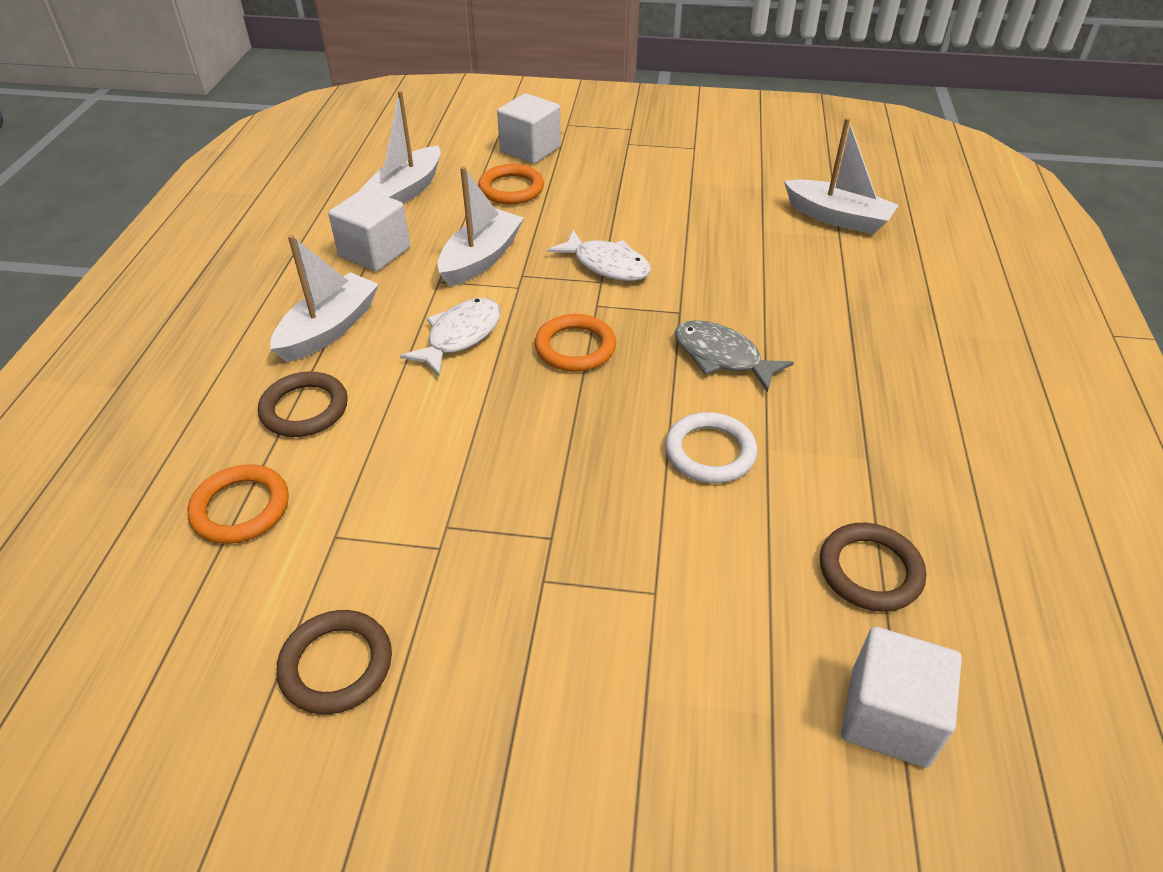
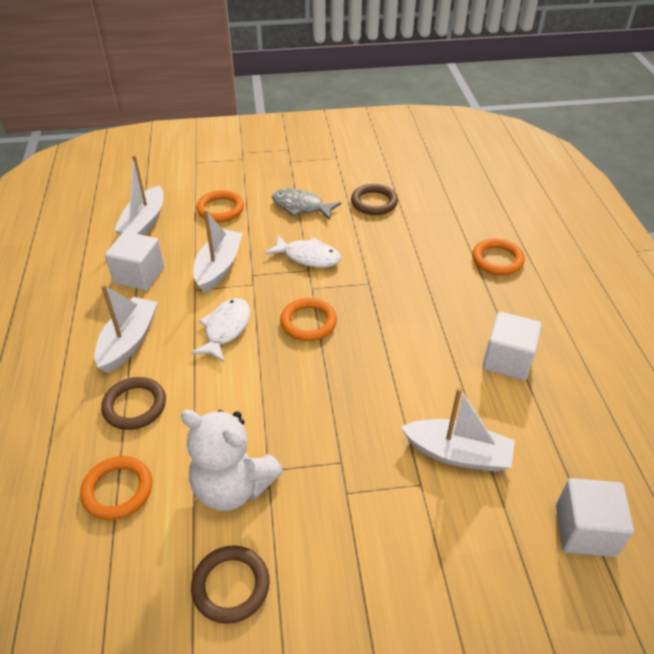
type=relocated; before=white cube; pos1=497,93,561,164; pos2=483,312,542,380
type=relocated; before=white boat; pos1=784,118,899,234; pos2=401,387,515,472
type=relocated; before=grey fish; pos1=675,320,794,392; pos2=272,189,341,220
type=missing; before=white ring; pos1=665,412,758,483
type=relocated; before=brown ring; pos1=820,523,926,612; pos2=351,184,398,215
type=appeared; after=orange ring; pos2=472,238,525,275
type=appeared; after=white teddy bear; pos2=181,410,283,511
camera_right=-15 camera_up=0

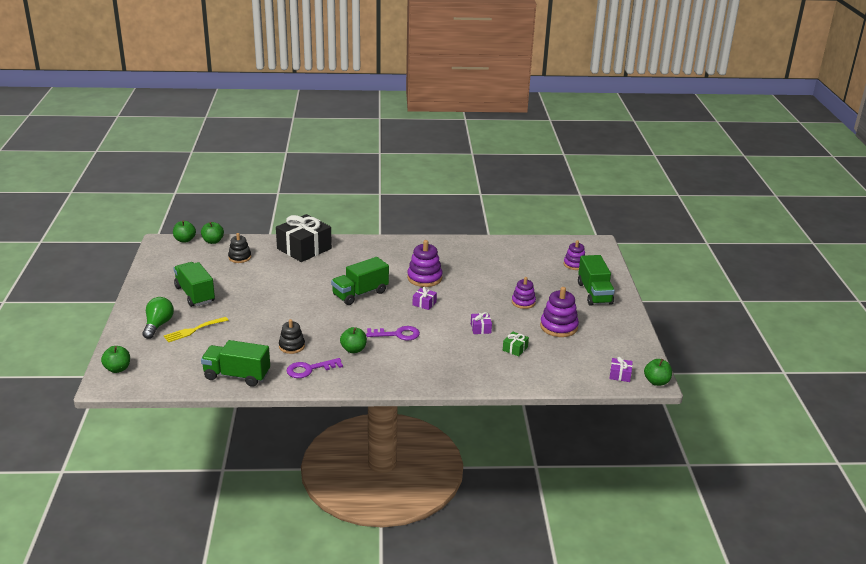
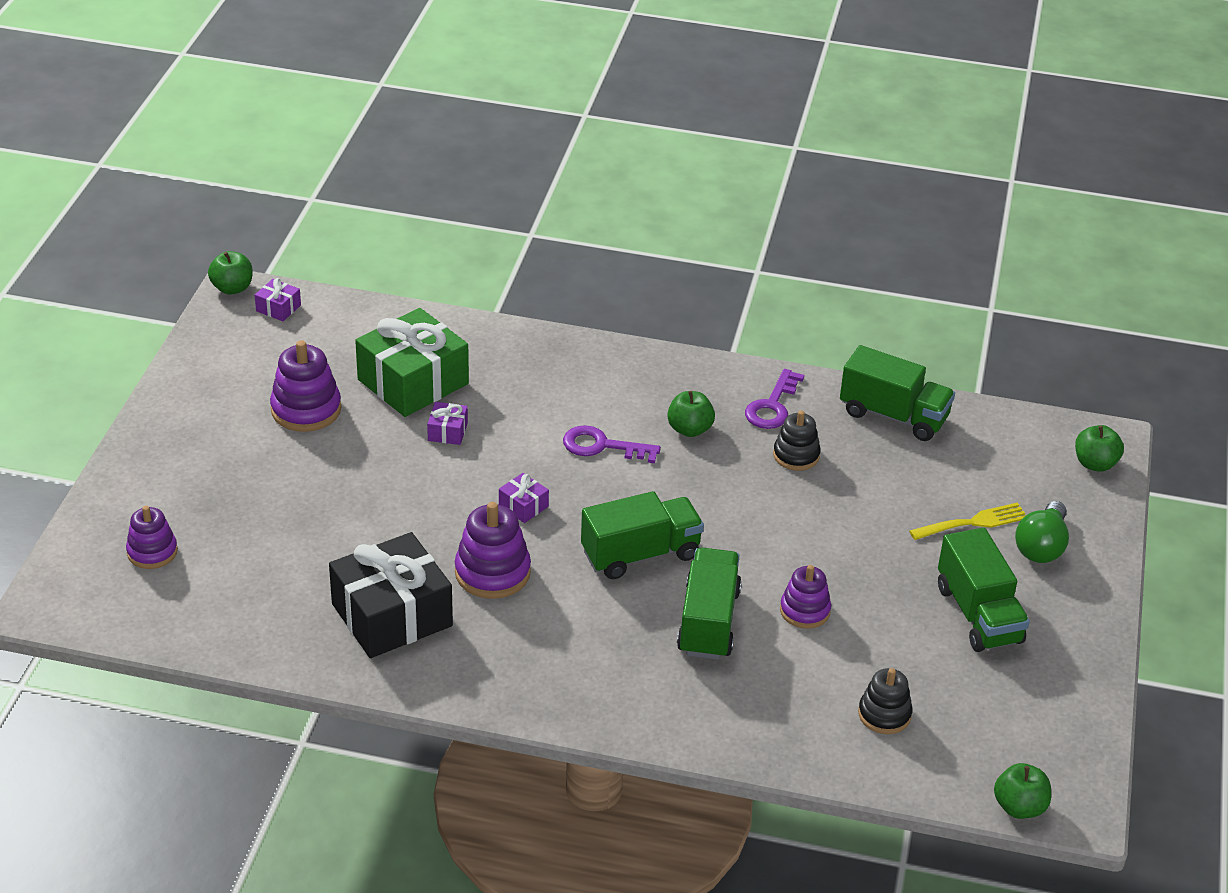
type=relocated; before=black gift; pos1=276,214,332,262; pos2=329,532,453,658
type=missing; before=green apple; pos1=201,222,224,244
type=relocated; before=green truck; pos1=578,255,615,306; pos2=677,548,742,660
type=relocated; before=purple stacking toy; pos1=512,277,536,309; pos2=780,565,831,629
type=size; before=green gift; pos1=503,332,529,356; pos2=355,308,469,417; scale=2.37
type=spun; before=purple key; pos1=286,358,343,378; pos2=745,369,804,429; turn=120
camera_right=-165 camera_up=10

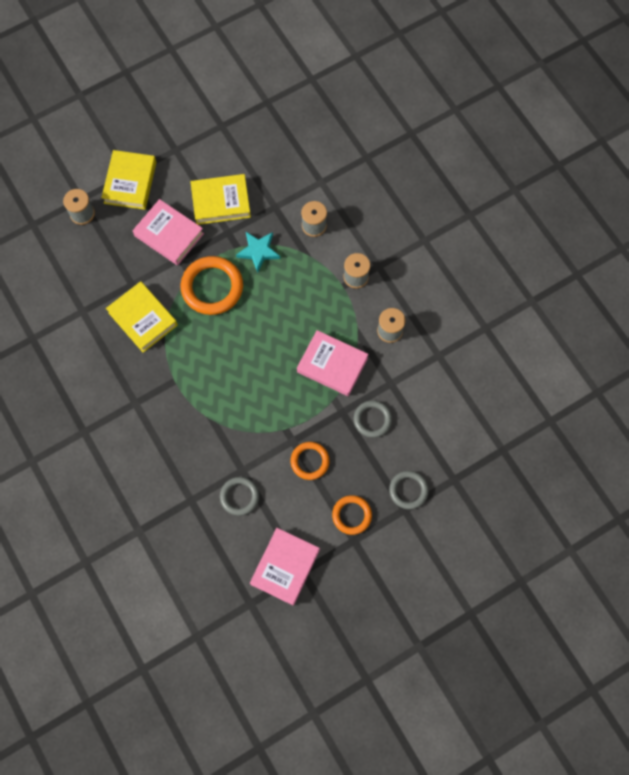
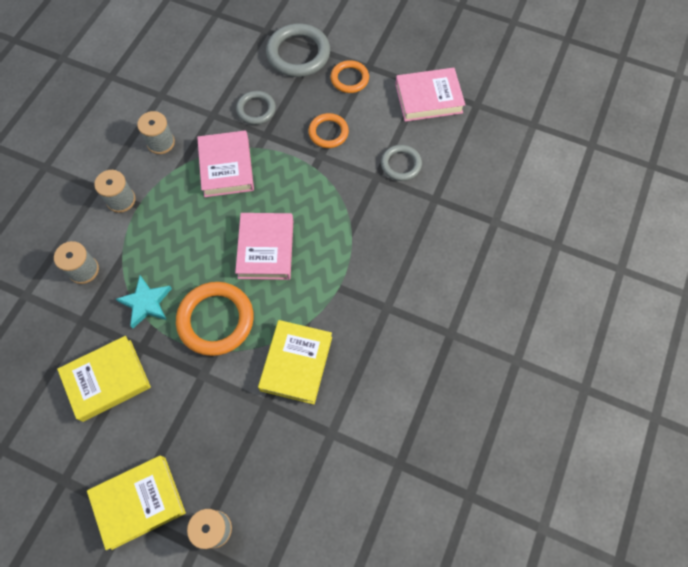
type=spun; before=yellow book; pos1=190,174,251,225; pos2=57,336,151,422; turn=-75
type=relocated; before=pink book; pos1=133,199,204,265; pos2=235,213,293,280
type=size; before=grey ring; pos1=389,471,429,509; pos2=266,23,330,77; scale=1.69
camera_right=-125 camera_up=-5

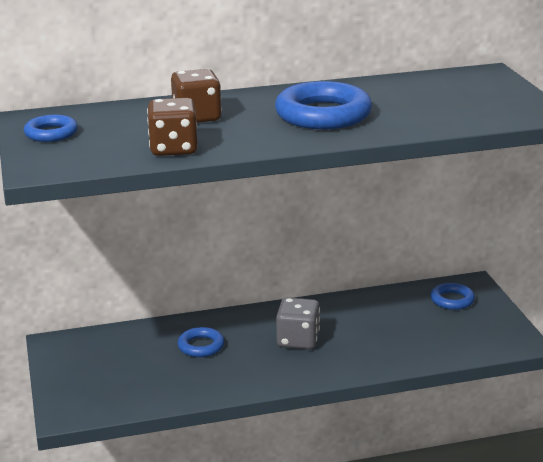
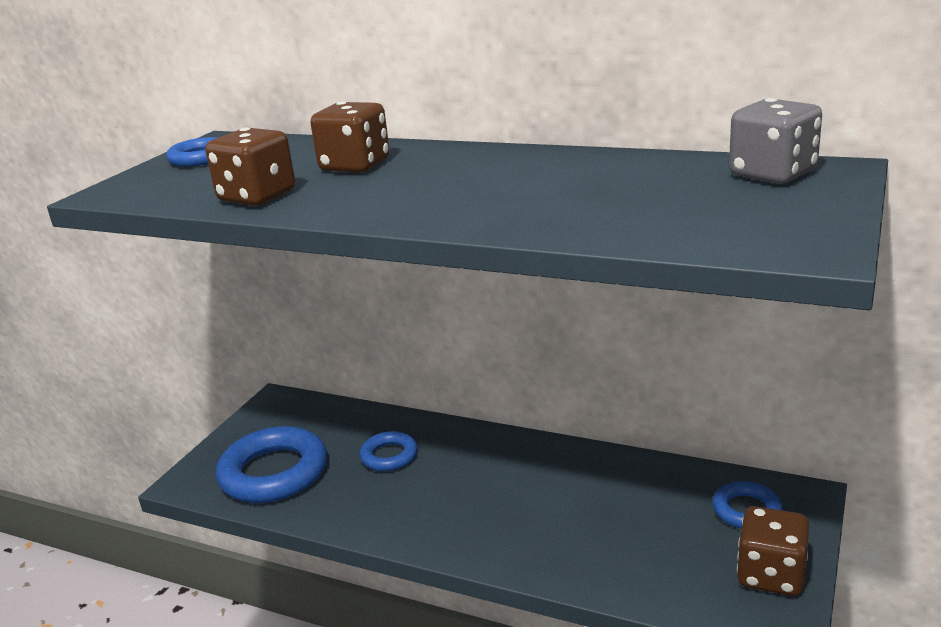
type=relocated; before=blue ring; pos1=275,81,372,129; pos2=216,426,327,503
type=relocated; before=grey dice; pos1=276,298,320,349; pos2=729,98,822,184
type=appeared; after=brown dice; pos2=737,506,809,596
camera_right=40 camera_up=0

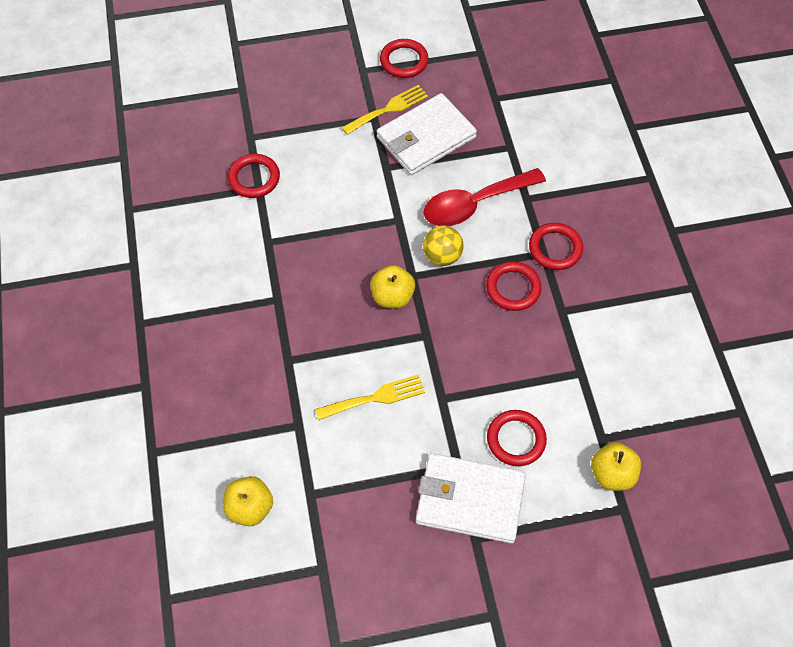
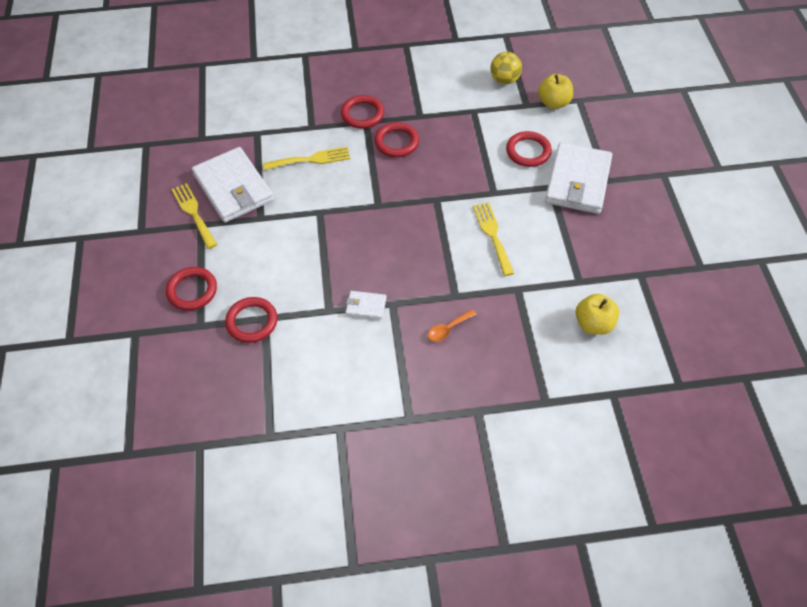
type=relocated; before=red ring; pos1=380,39,429,78; pos2=166,267,217,311
type=exchanged; before=red spoon; after=yellow fork; pos1=424,168,546,226; pos2=263,147,350,170
type=relocated; before=yellow ball; pos1=423,226,464,266; pos2=490,52,522,85
type=missing; before=yellow apple; pos1=370,265,415,309
type=appeared; after=white wallet; pos2=346,291,386,320
type=appeared; after=orange spoon; pos2=428,309,477,341
camera_right=-85 camera_up=-5

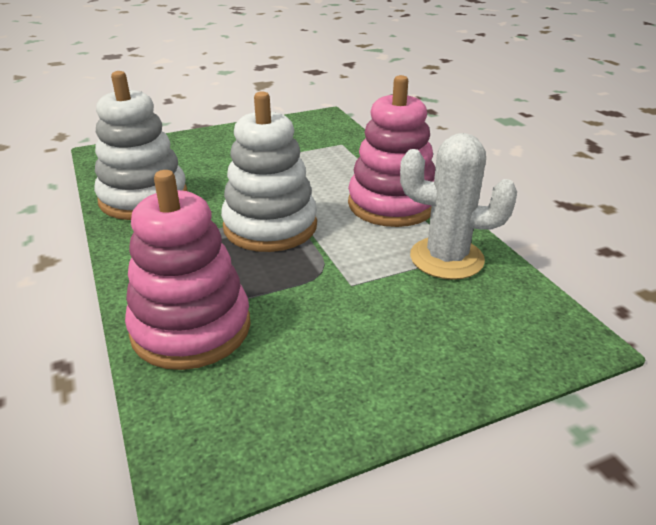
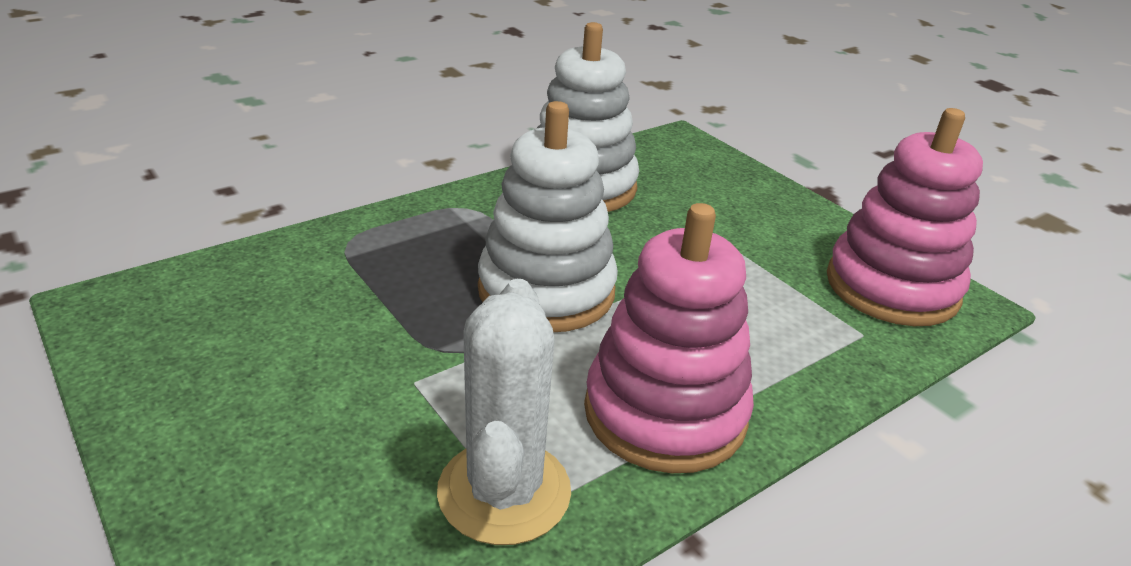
type=relocated; before=pink stacking toy; pos1=125,170,251,370; pos2=827,108,983,326
camera_right=75 camera_up=0

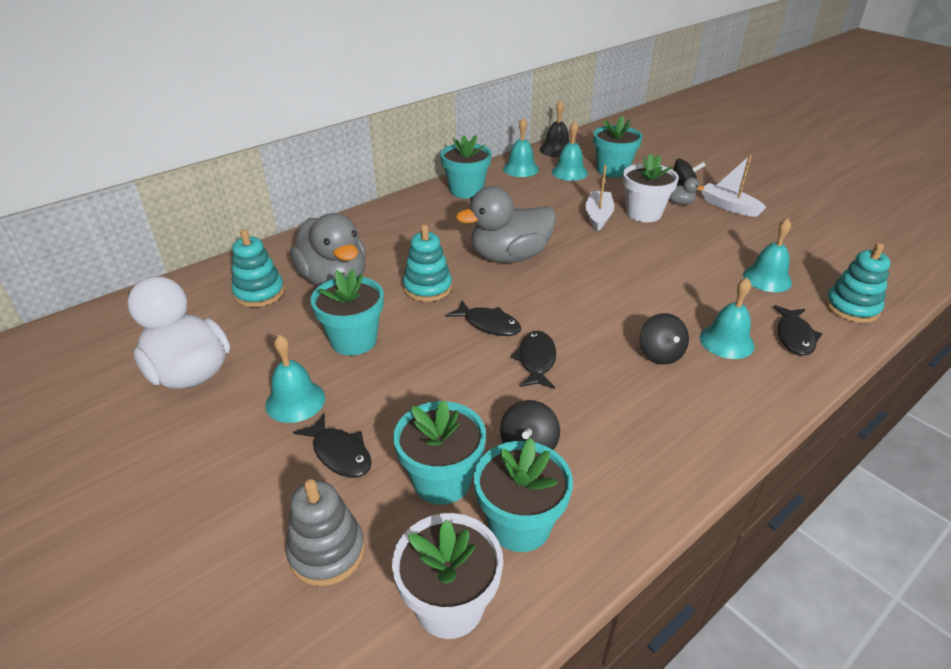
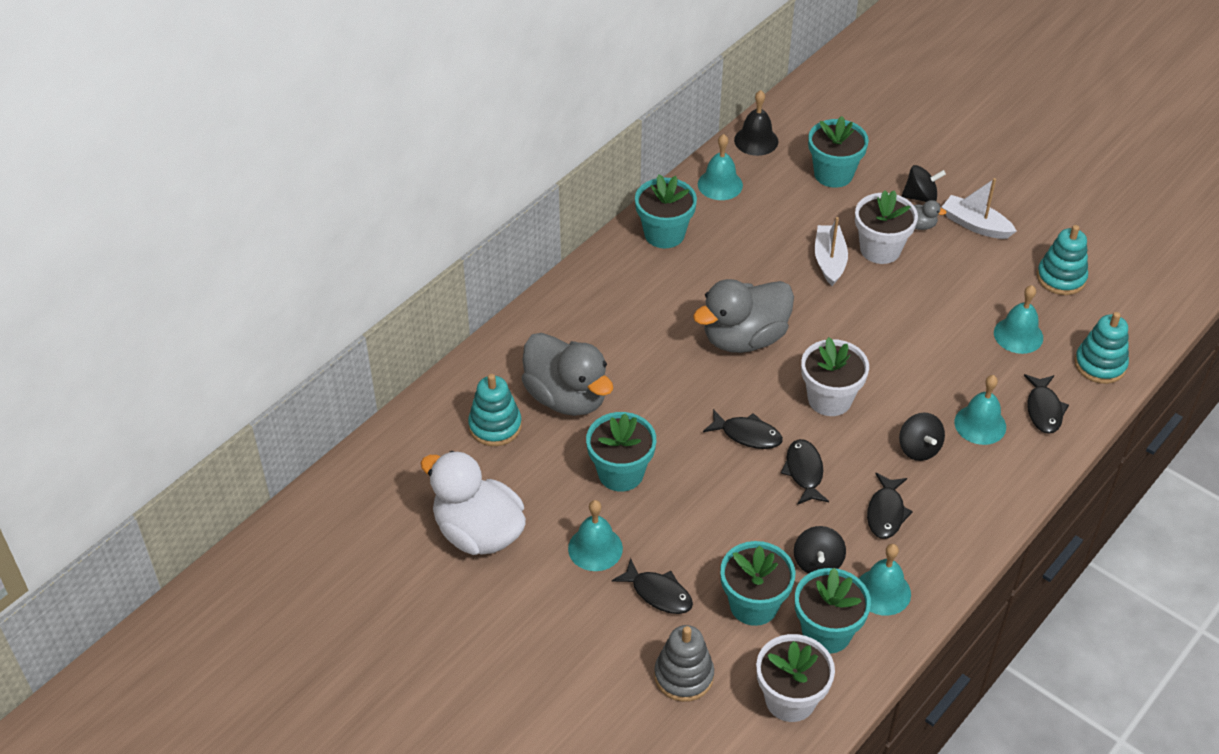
type=relocated; before=turquoise bell; pos1=552,121,588,181; pos2=859,544,911,616
type=relocated; before=turquoise stacking toy; pos1=403,224,452,302; pos2=1037,225,1088,295
type=appeared; after=white flower pot; pos2=801,337,869,416
type=appeared; after=black fish; pos2=867,473,913,539
camera_right=-10 camera_up=10

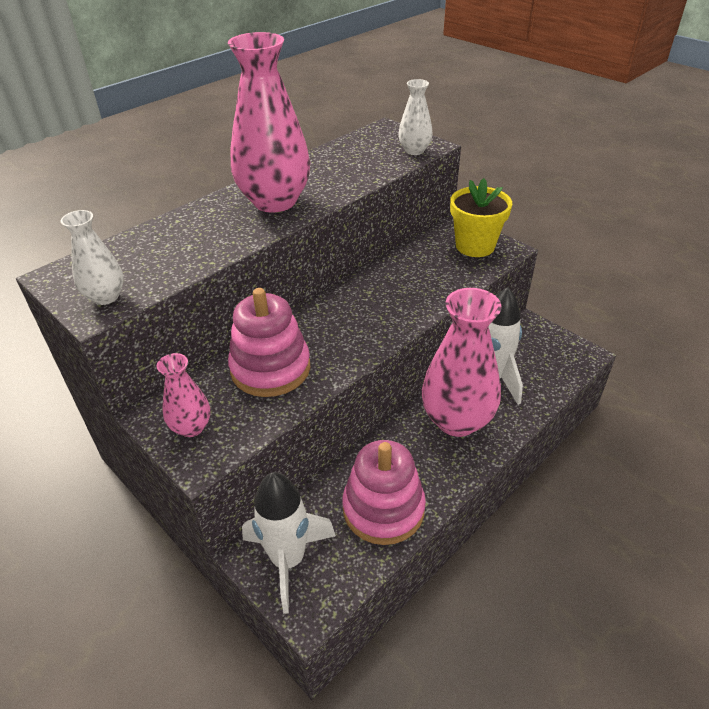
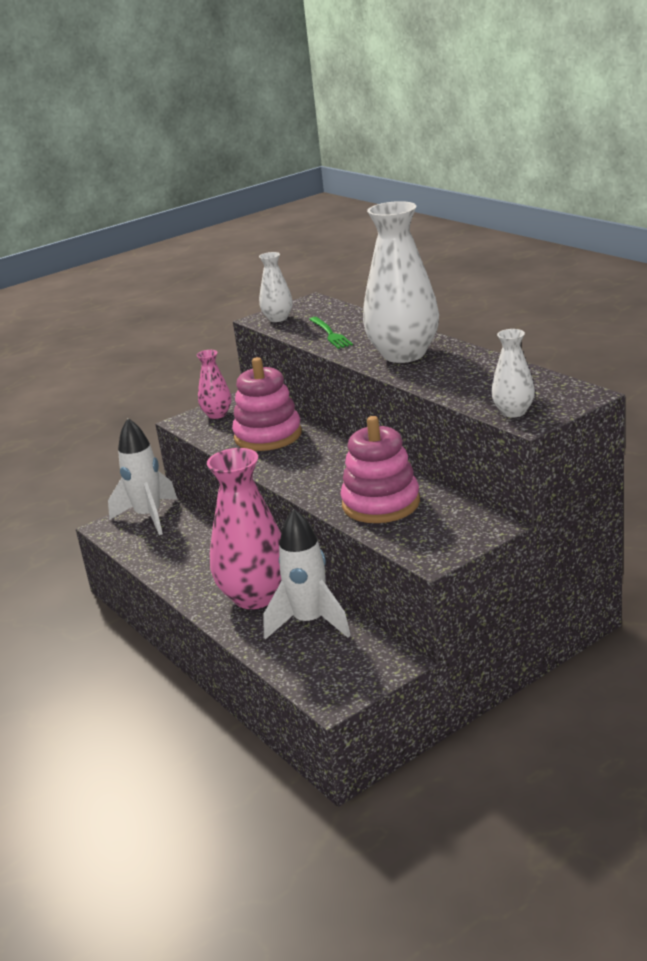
type=colour; before=pink vase; after=white vase; pos1=228,32,310,212; pos2=363,201,439,363
type=missing; before=yellow flower pot; pos1=450,178,512,257
type=relocated; before=pink stacking toy; pos1=342,440,426,545; pos2=340,416,420,523
type=appeared; after=green fork; pos2=309,317,353,349
camera_right=100 camera_up=-15

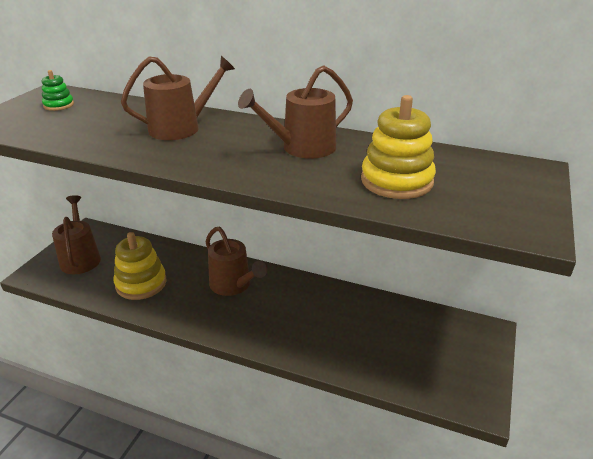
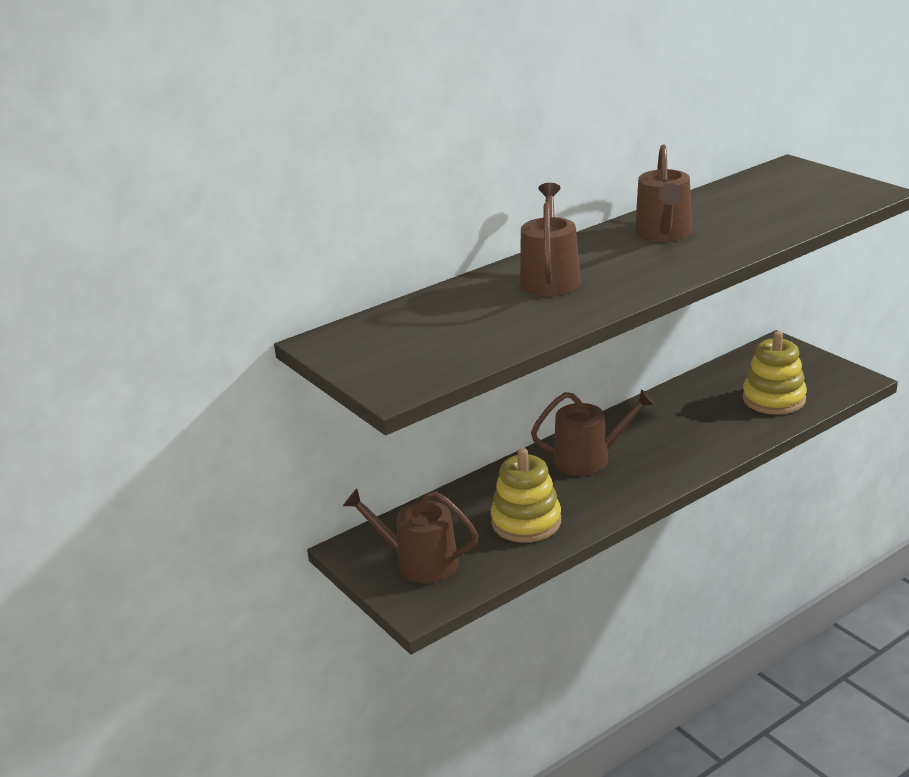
type=missing; before=green stacking toy; pos1=42,70,74,111
type=relocated; before=yellow stacking toy; pos1=361,95,436,199; pos2=743,331,807,415
camera_right=-55 camera_up=-5

